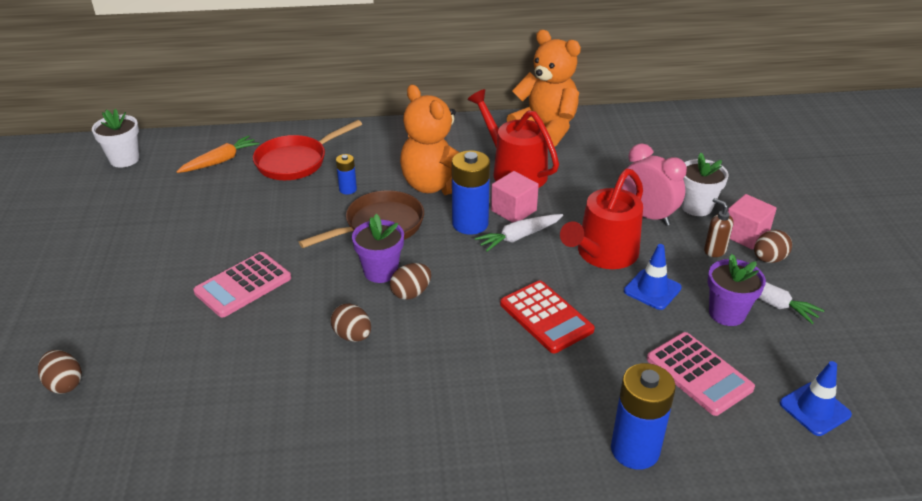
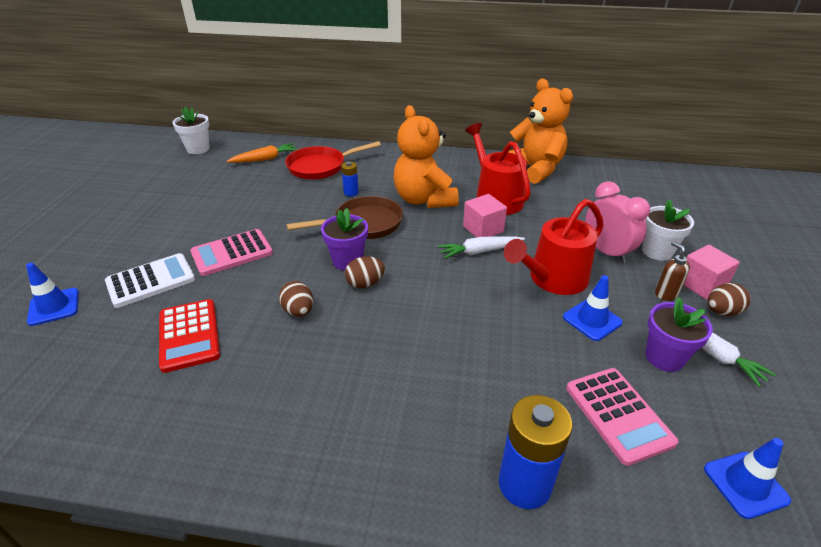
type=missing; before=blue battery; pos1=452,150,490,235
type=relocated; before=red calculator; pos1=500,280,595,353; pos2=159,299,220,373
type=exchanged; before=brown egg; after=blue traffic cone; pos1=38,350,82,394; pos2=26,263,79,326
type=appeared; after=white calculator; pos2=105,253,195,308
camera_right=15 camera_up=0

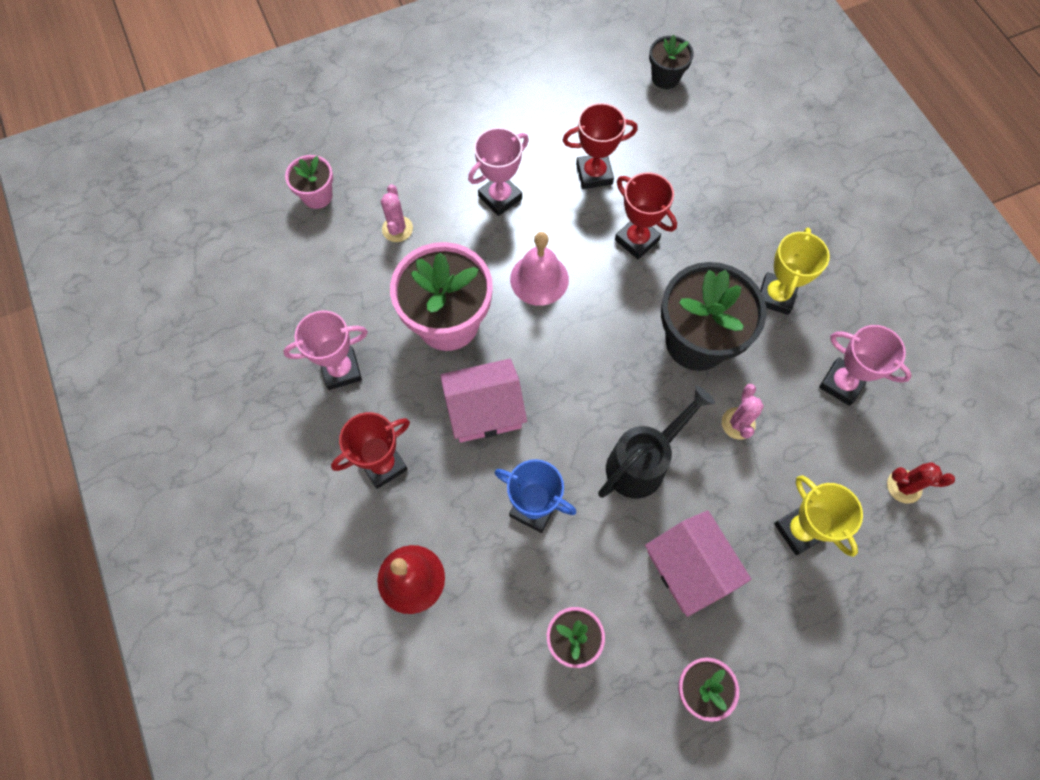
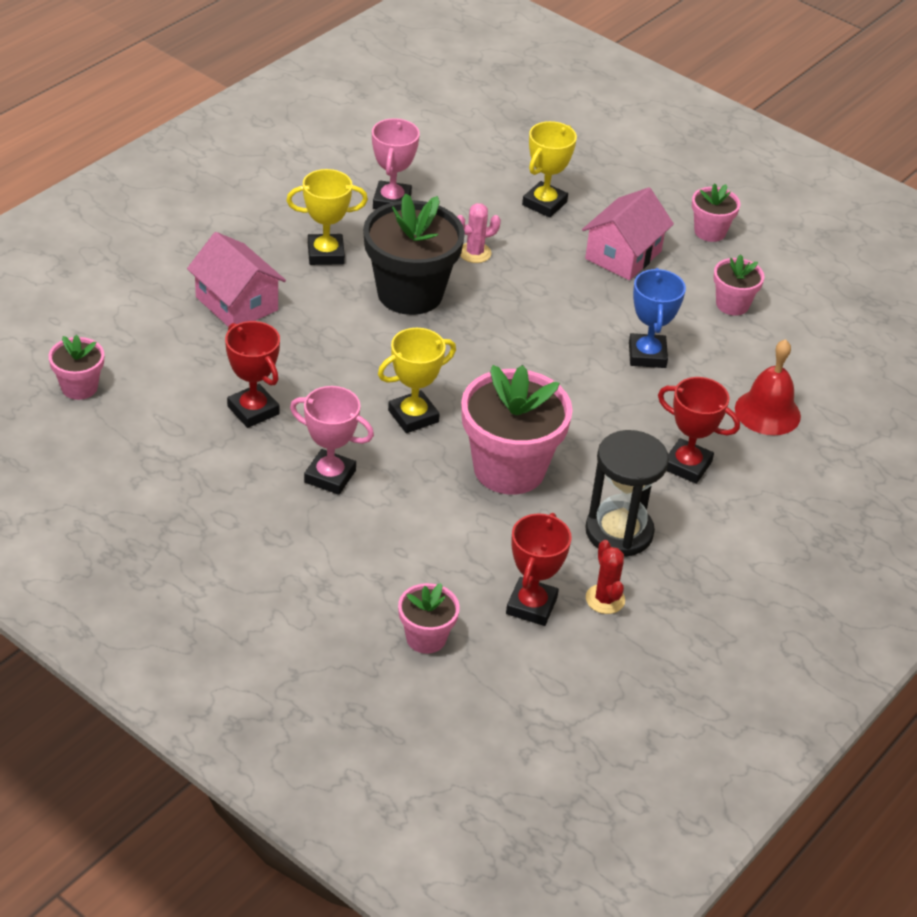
type=colour; before=black flower pot; after=pink flower pot; pos1=649,35,694,89; pos2=49,335,104,400
type=relocated; before=red trophy; pos1=615,172,677,259; pos2=506,513,572,626
type=missing; before=pink cactus; pos1=381,184,413,242
type=exchanged; before=pink bell; after=yellow trophy; pos1=510,232,569,306; pos2=378,328,456,433
type=exchanged; before=pink trophy; after=black hourglass; pos1=283,311,368,390; pos2=585,430,669,557
type=relocated; before=pink house; pos1=440,359,527,443; pos2=187,232,286,327
type=missing; before=black watering can; pos1=598,386,715,499
type=relocated; before=red cactus; pos1=887,462,955,504; pos2=586,540,625,614
camera_right=-120 camera_up=-25

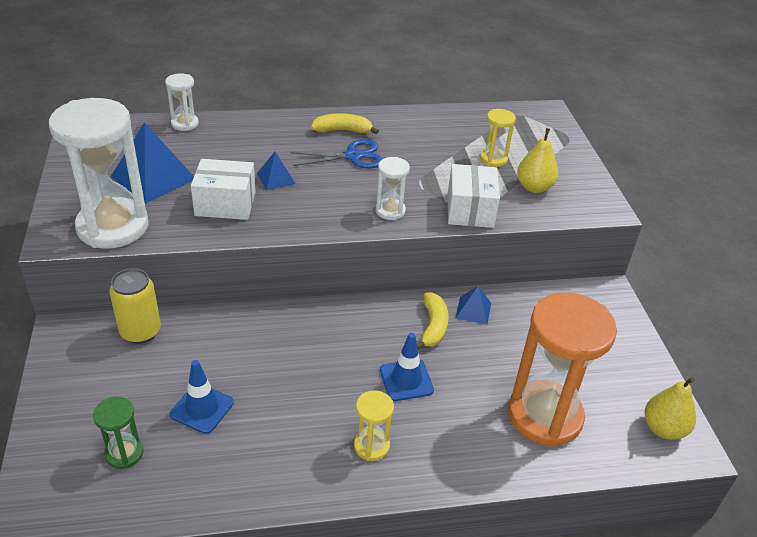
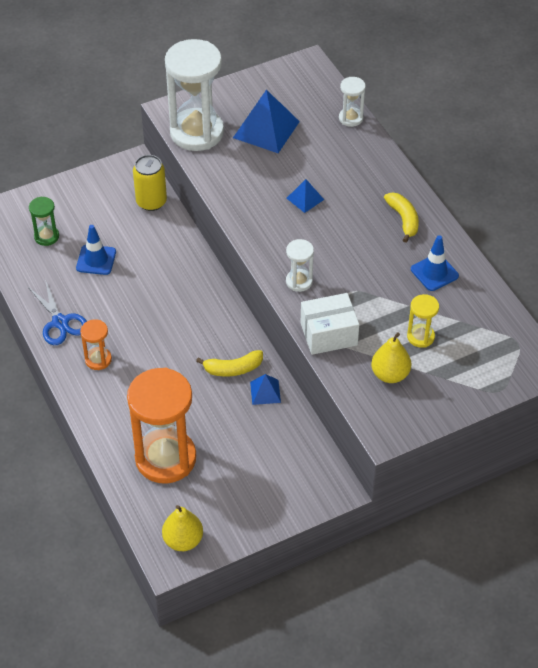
type=relocated; before=blue scissors; pos1=290,139,383,169; pos2=28,279,87,345
type=missing; before=white box; pos1=191,159,256,220
type=relocated; before=blue traffic cone; pos1=380,333,434,401; pos2=411,235,459,291
type=colour; before=yellow hourglass; after=orange hourglass; pos1=354,390,394,461; pos2=80,319,112,370
camera_right=75 camera_up=10

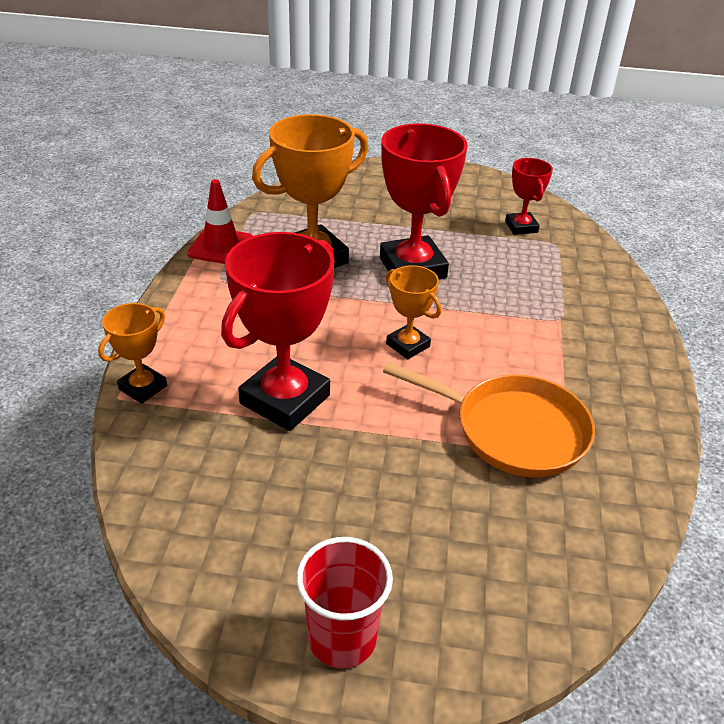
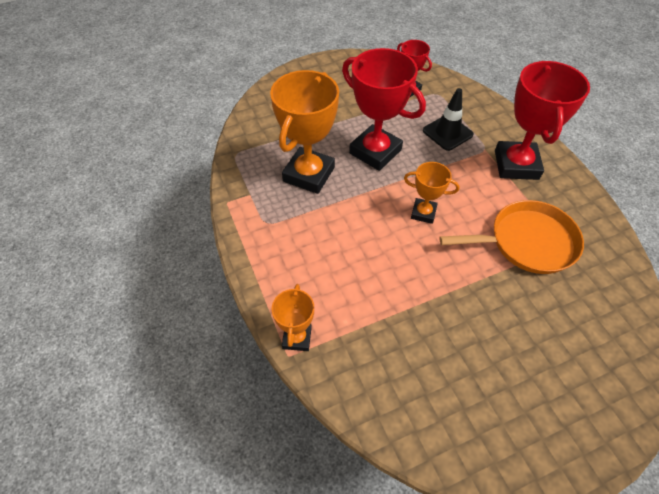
type=missing; before=red traffic cone; pos1=187,179,253,264
type=relocated; before=red trophy; pos1=221,232,334,431; pos2=495,61,590,180
type=missing; before=red cup; pos1=296,537,393,668
type=appeared; after=black traffic cone; pos2=423,88,474,151
camera_right=-30 camera_up=15

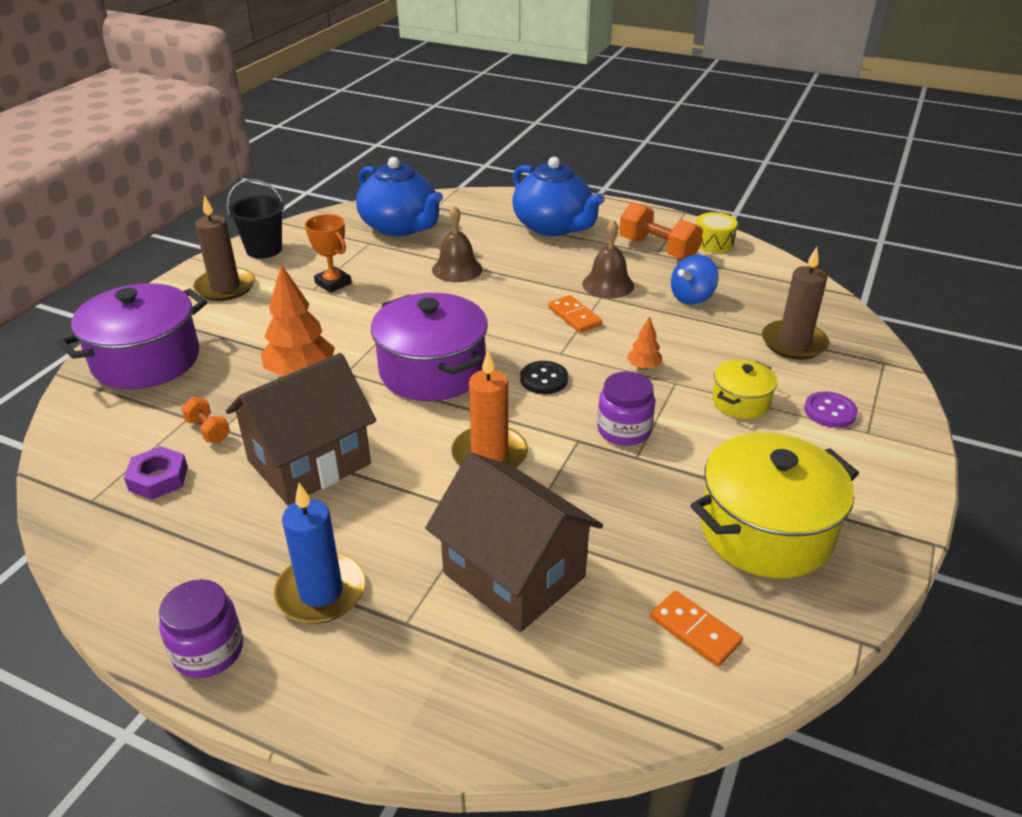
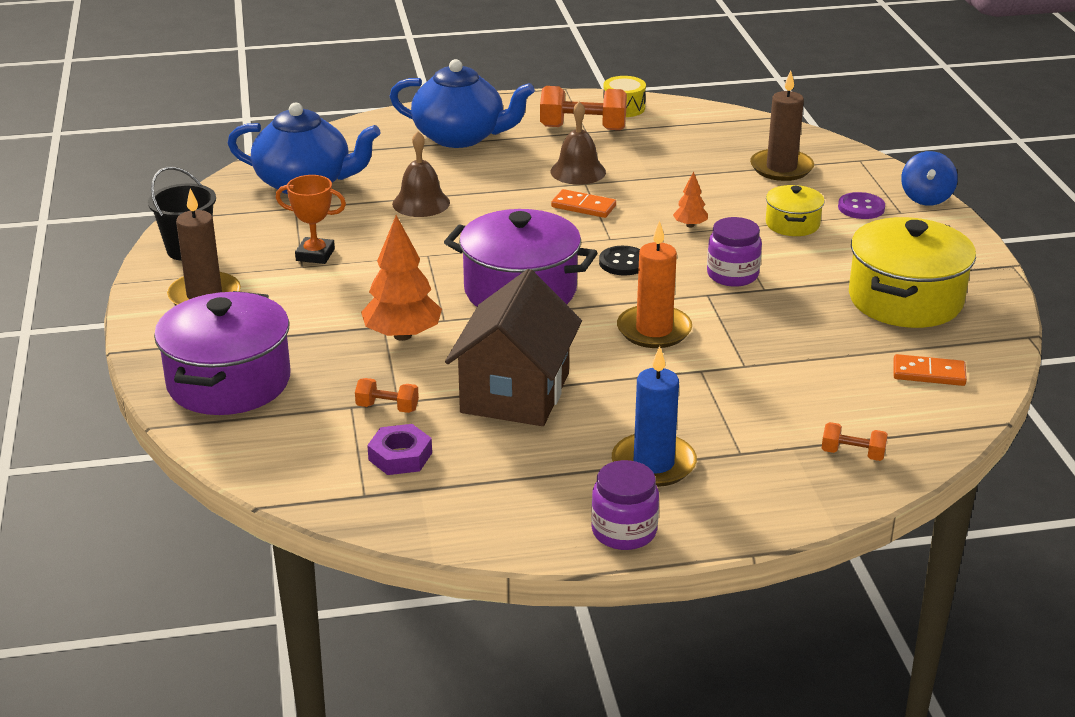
type=relocated; before=blue spinning top; pos1=671,254,719,305; pos2=901,151,958,206
type=missing; before=brown house; pos1=425,452,603,632
type=appeared; after=orange dumbbell; pos2=822,422,888,461
camera_right=-35 camera_up=-5

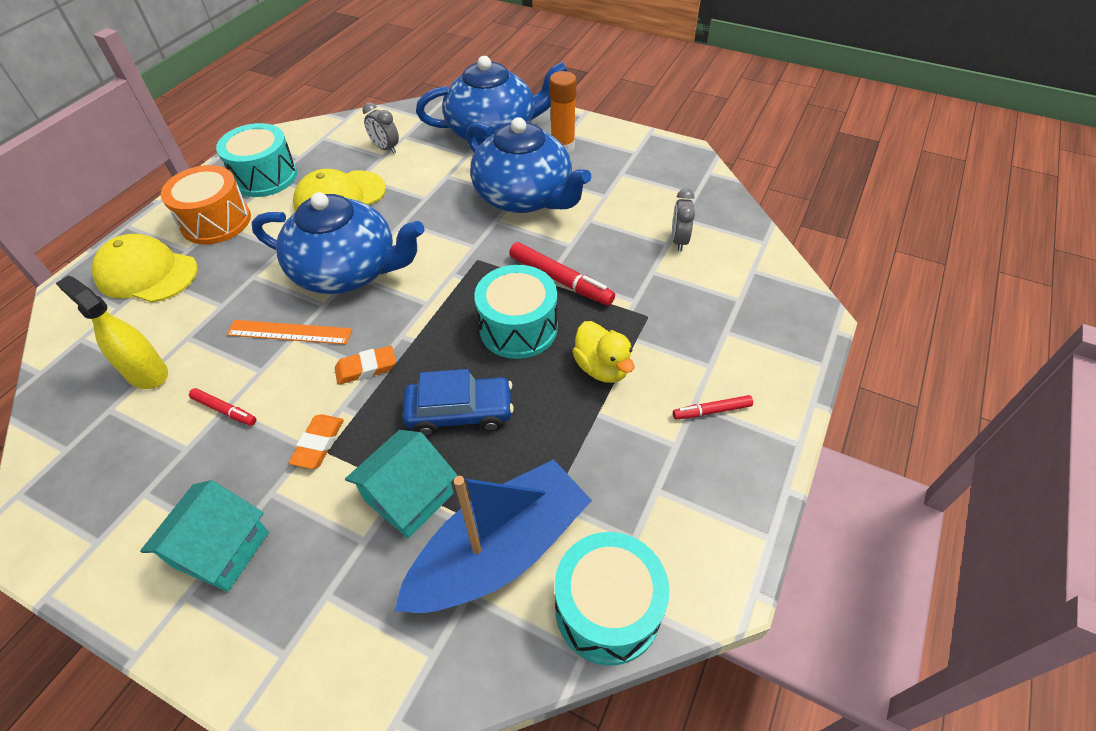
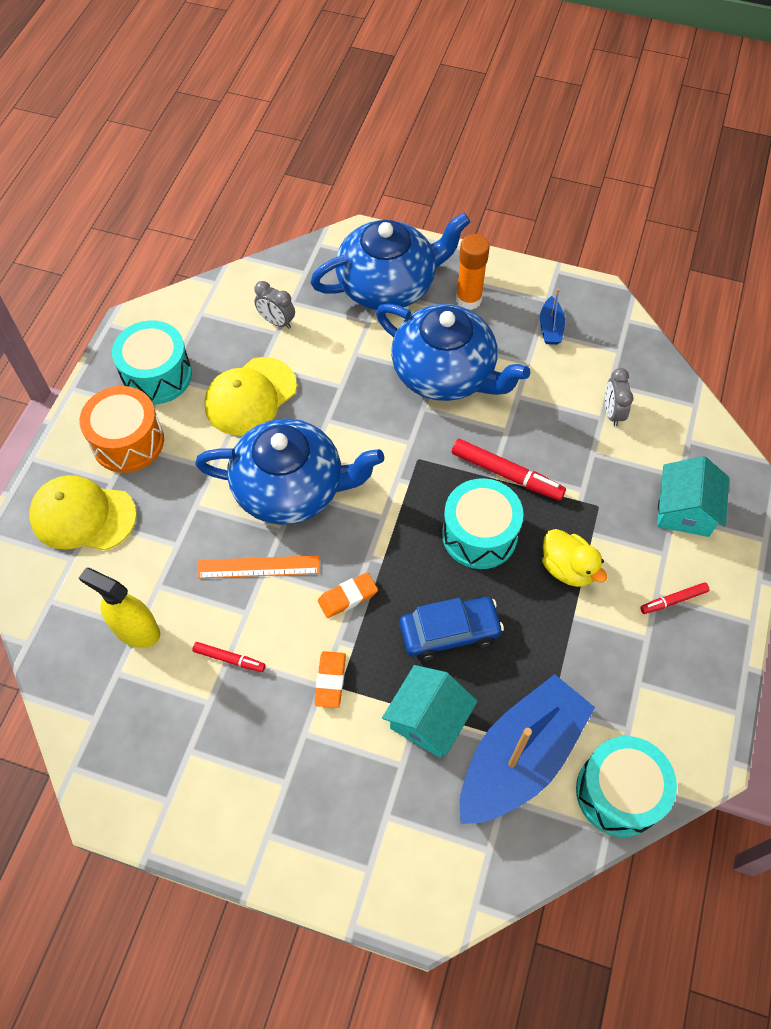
type=relocated; before=turquoise house; pos1=140,480,269,592; pos2=657,456,729,537
type=appeared; after=blue boat; pos2=540,288,565,345
camera_right=-10 camera_up=10

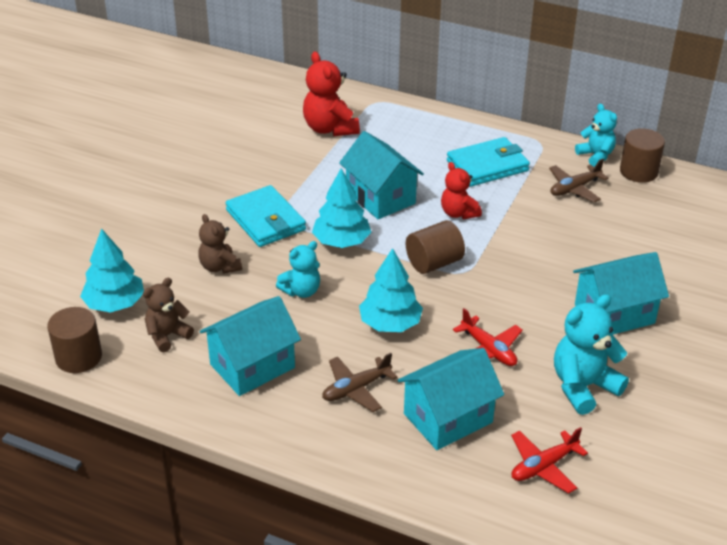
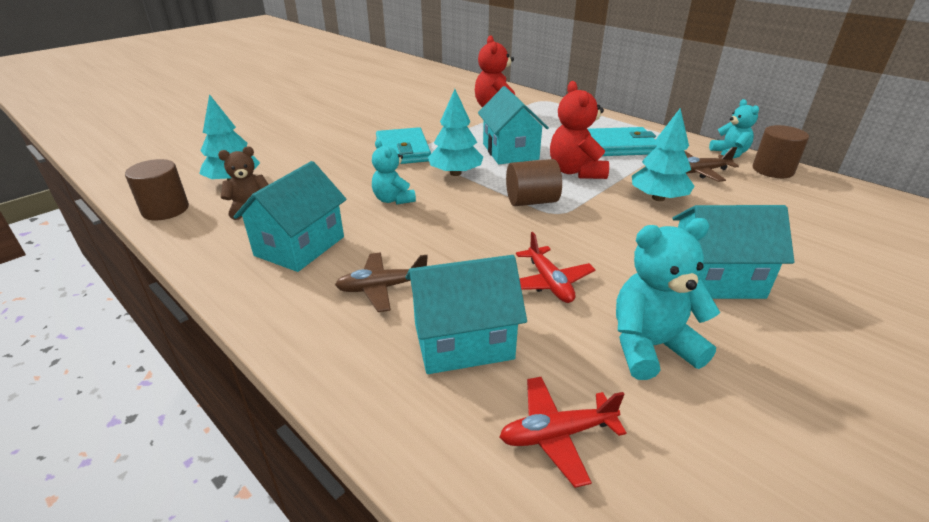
type=size; before=red teddy bear; pos1=441,162,482,219; pos2=550,81,609,179; scale=1.55
type=missing; before=brown teddy bear; pos1=198,214,242,274
type=spun; before=turquoise teddy bear; pos1=276,241,320,298; pos2=372,140,416,205; turn=75
type=relocated; before=turquoise tree; pos1=359,248,423,332; pos2=632,108,694,201
type=spun; before=turquoise house; pos1=200,296,301,396; pos2=234,161,347,272; turn=-45
camera_right=20 camera_up=-5

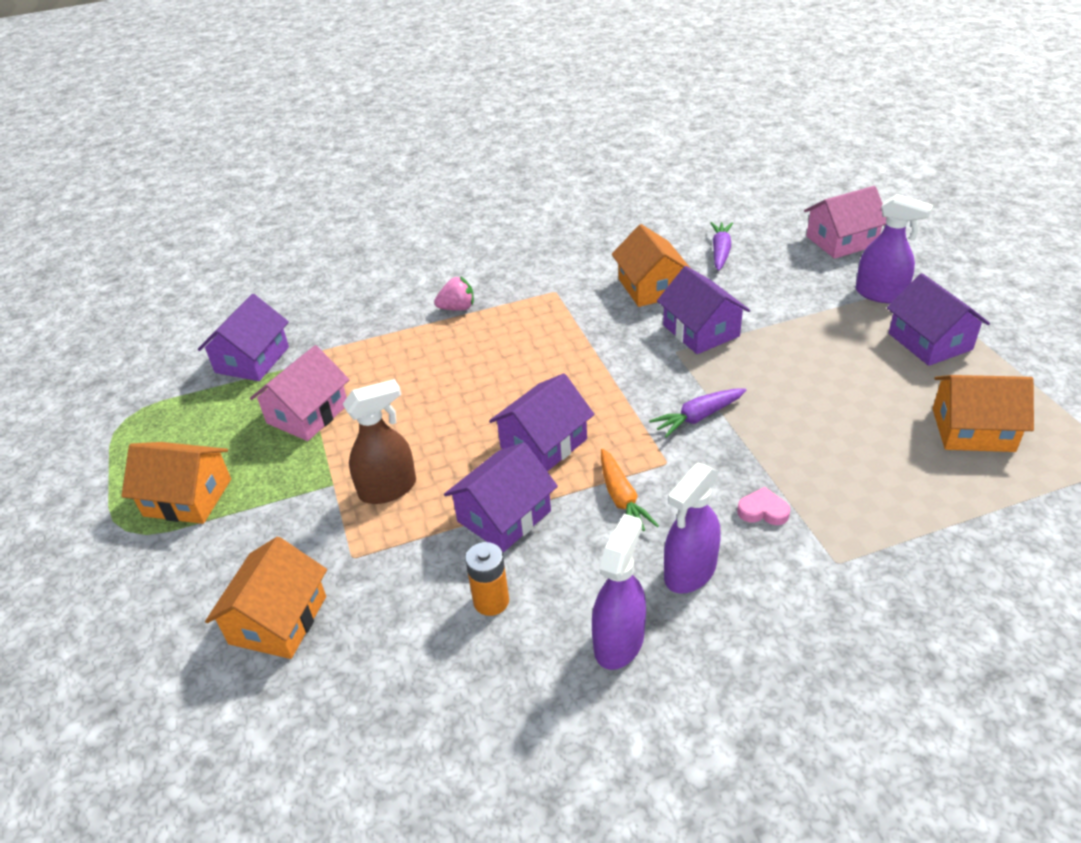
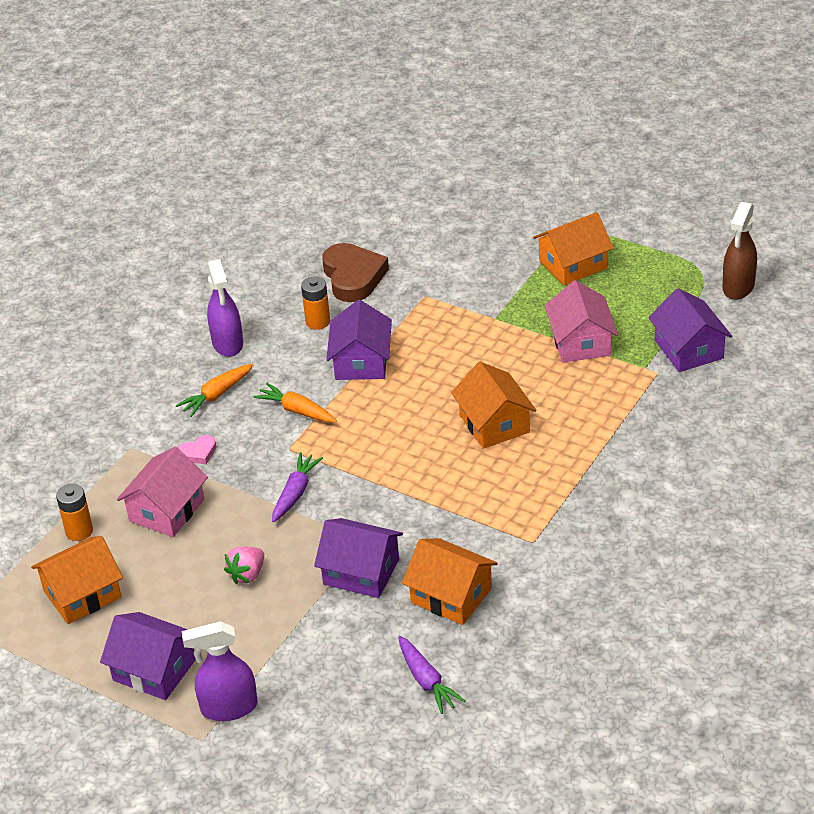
type=relocated; before=pink house; pos1=804,186,887,259; pos2=117,447,208,537
type=relocated; before=pink strawberry; pos1=434,276,474,311; pos2=224,547,264,584
type=missing; before=purple house; pos1=489,373,594,472
type=relocated; before=brown spray bottle; pos1=343,379,416,504; pos2=722,202,757,300
type=exchanged; before=purple spray bottle; after=orange carrot; pos1=664,463,721,594; pos2=175,364,253,417
type=relocated; before=orange house; pos1=205,536,327,659; pos2=451,362,536,449
type=appeared; after=brown heart; pos2=322,243,389,302
type=appeared; after=orange battery; pos2=56,484,93,541
camera_right=140 camera_up=0

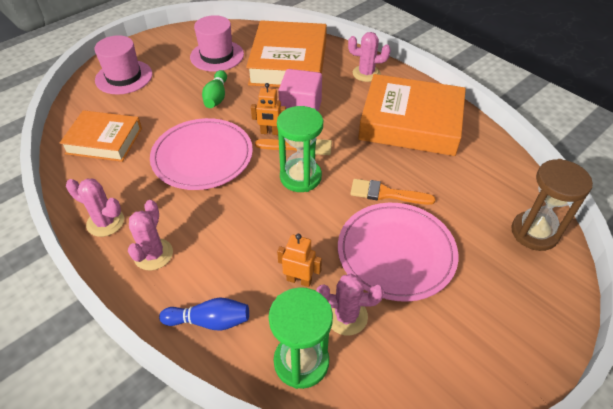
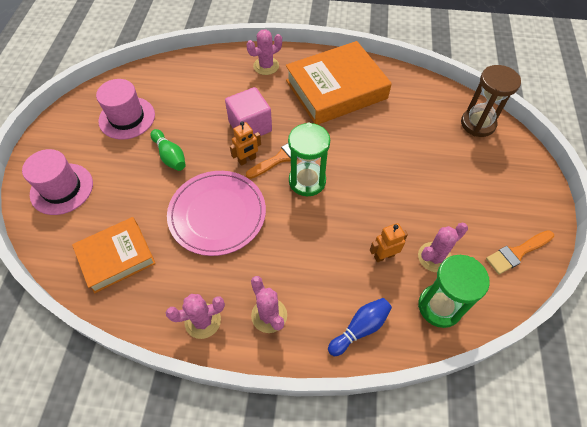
type=missing; before=orange book; pos1=246,20,327,87
type=relocated; before=orange brush; pos1=350,179,436,205; pos2=486,230,554,275
type=missing; before=pink plate; pos1=338,203,458,302
camera_right=-40 camera_up=10

